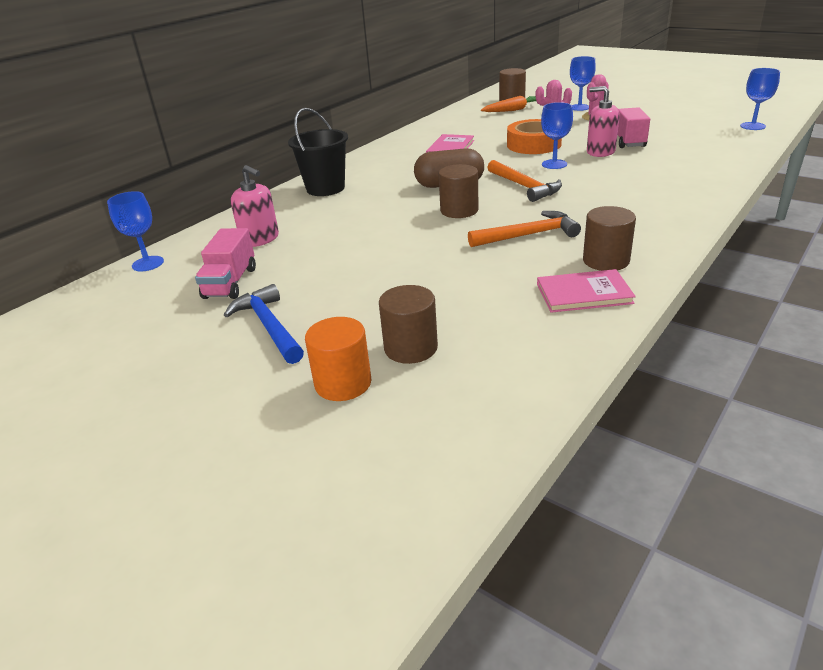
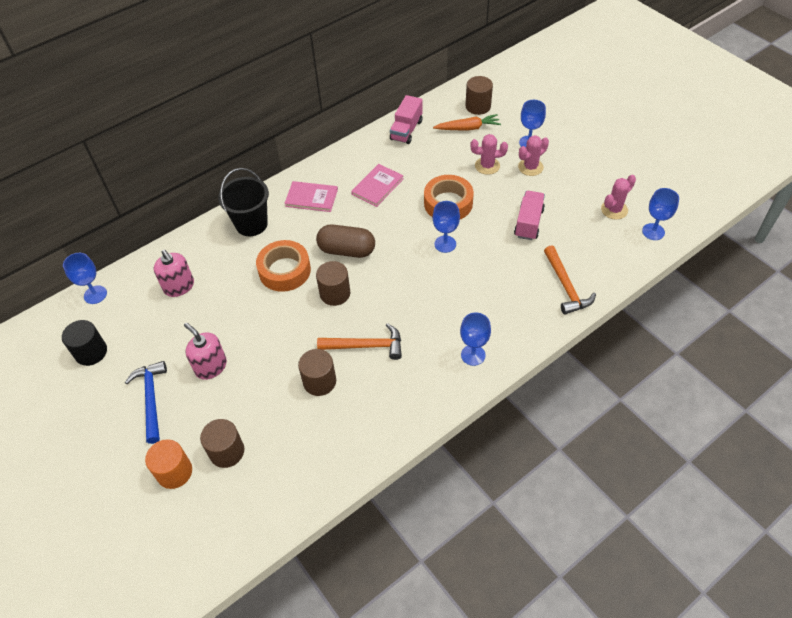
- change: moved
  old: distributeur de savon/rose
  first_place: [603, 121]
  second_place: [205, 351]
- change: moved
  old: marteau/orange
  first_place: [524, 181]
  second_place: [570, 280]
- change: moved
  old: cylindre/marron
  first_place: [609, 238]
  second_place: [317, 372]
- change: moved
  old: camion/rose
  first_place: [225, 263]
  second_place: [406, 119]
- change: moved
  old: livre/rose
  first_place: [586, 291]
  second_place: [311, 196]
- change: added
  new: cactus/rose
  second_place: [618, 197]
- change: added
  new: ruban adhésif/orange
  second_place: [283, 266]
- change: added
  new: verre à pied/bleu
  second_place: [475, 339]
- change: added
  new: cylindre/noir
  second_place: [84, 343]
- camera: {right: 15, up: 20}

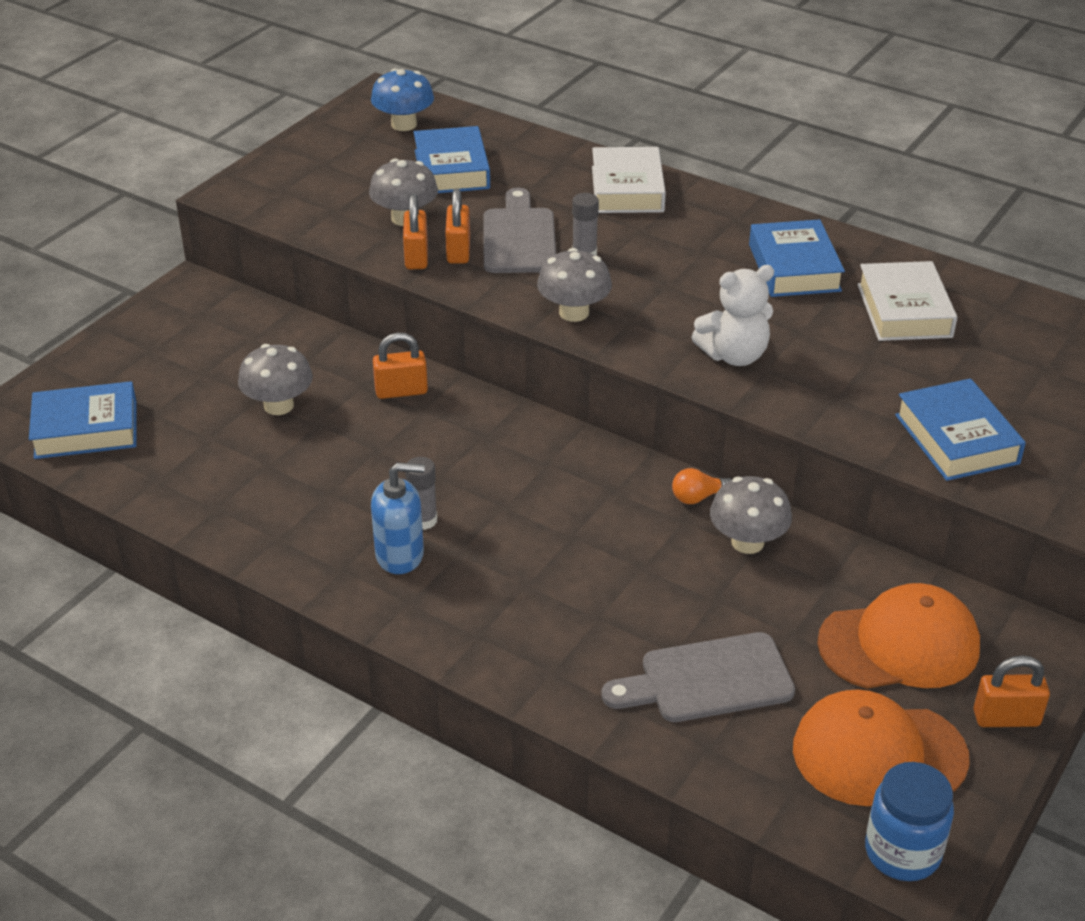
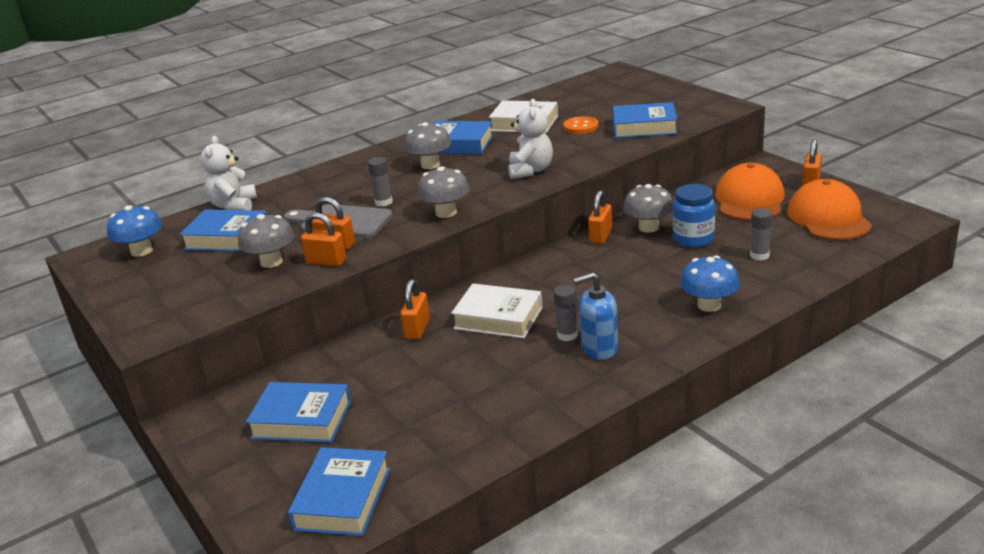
- change: moved
  old: livre/blanc
  first_place: [629, 180]
  second_place: [497, 311]
- change: moved
  old: champignon/gris
  first_place: [275, 379]
  second_place: [427, 145]
- change: turned
  old: distributeur de savon/bleu
  first_place: [398, 518]
  second_place: [595, 316]
  degrees: -120
- change: replaced
  old: ampoule/orange
  new: cadenas/orange
  first_place: [702, 486]
  second_place: [600, 217]
- change: replaced
  old: planche à découper/gris
  new: bâton de colle/gris
  first_place: [698, 677]
  second_place: [761, 234]
- change: turned
  old: casquette/orange
  first_place: [881, 747]
  second_place: [829, 209]
  degrees: 150
- change: moved
  old: bocal/bleu
  first_place: [909, 821]
  second_place: [694, 216]
- change: added
  new: bouton/orange
  second_place: [580, 125]
- change: added
  new: ours en peluche/blanc
  second_place: [228, 173]
- change: added
  new: champignon/bleu
  second_place: [710, 283]
- change: added
  new: livre/bleu
  second_place: [298, 412]
- camera: {right: -65, up: -10}

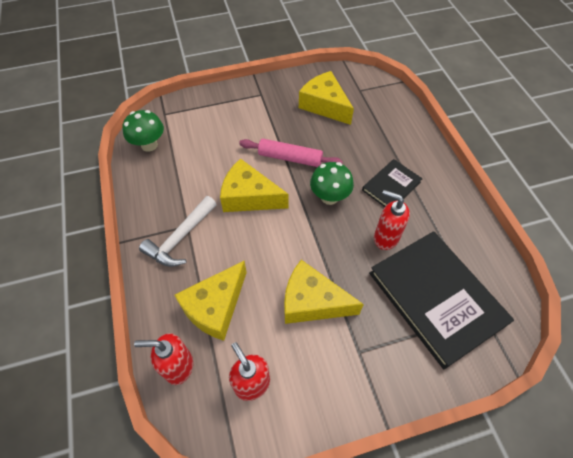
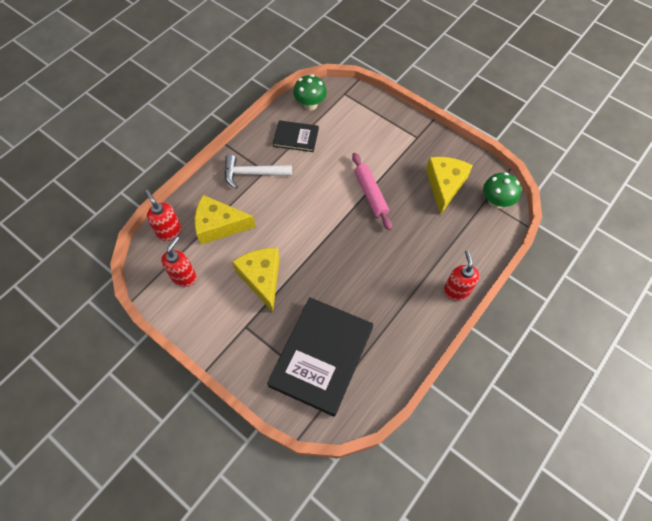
- change: removed
  old: fromage/jaune
  first_place: [254, 185]
- change: moved
  old: livre/noir
  first_place: [392, 183]
  second_place: [296, 136]
- change: moved
  old: champignon/vert
  first_place: [332, 183]
  second_place: [502, 190]
- change: moved
  old: distributeur de savon/rouge
  first_place: [392, 220]
  second_place: [461, 275]
- camera: {right: 55, up: 5}

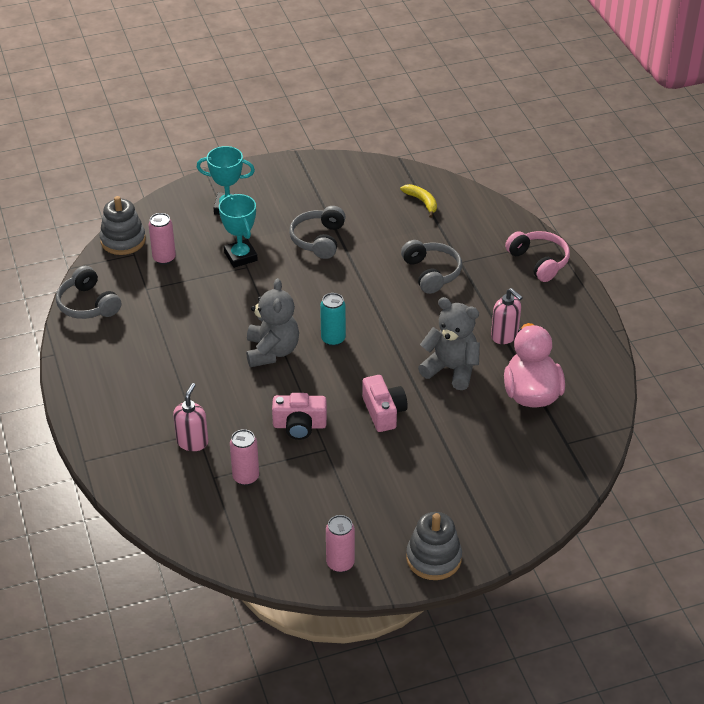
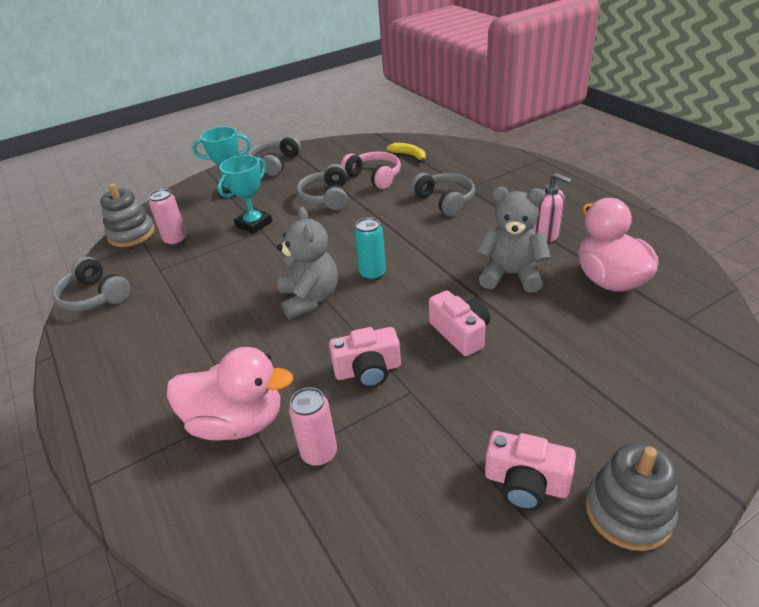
- change: turned
  old: trophée/turquoise
  first_place: [238, 231]
  second_place: [245, 194]
  degrees: 75
- change: moved
  old: casque audio/rose
  first_place: [537, 256]
  second_place: [371, 170]
- change: replaced
  old: distributeur de savon/rose
  new: canard/rose
  first_place: [190, 417]
  second_place: [230, 394]
- change: removed
  old: canette/rose
  first_place: [340, 544]
- change: added
  new: casque audio/gris
  second_place: [274, 155]
- change: added
  new: appareil photo/rose
  second_place: [530, 471]
- camera: {right: -10, up: -5}

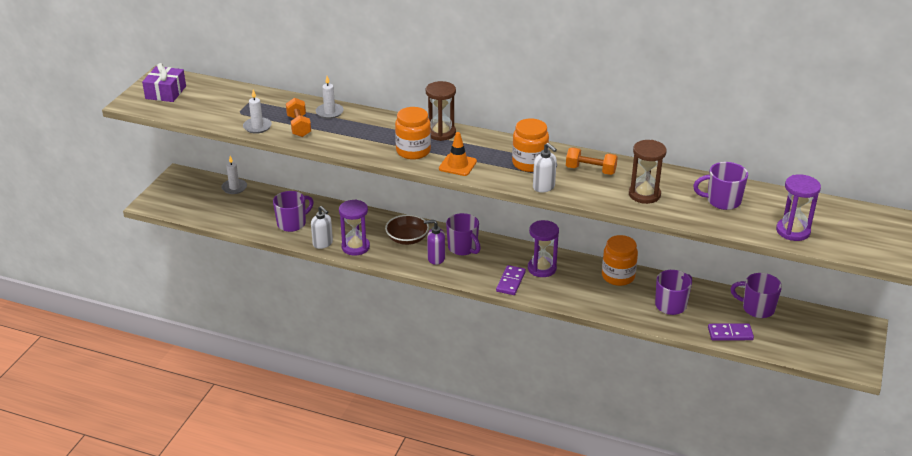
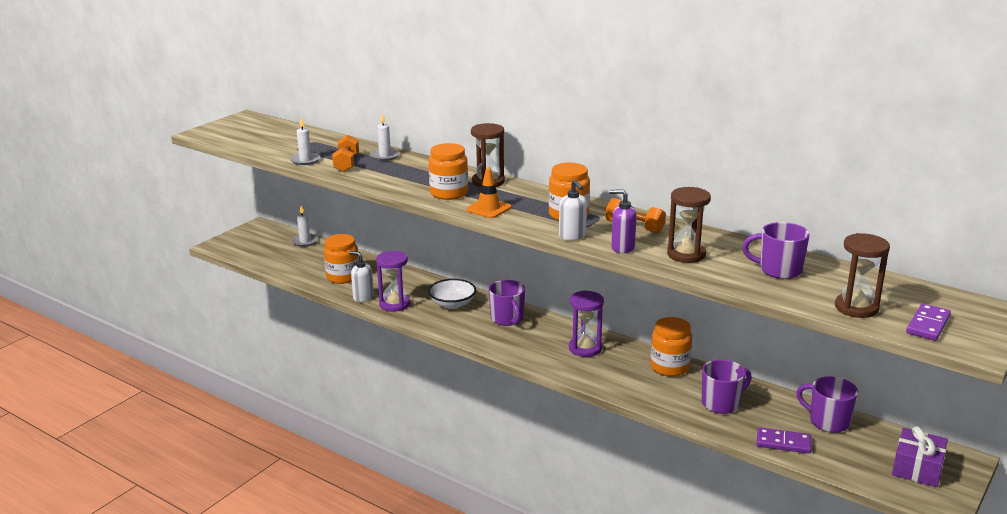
- change: moved
  old: cadeau/violet
  first_place: [164, 82]
  second_place: [920, 456]
- change: recoloured
  old: sablier/violet
  new: sablier/marron
  first_place: [798, 207]
  second_place: [862, 275]
- change: replaced
  old: tasse/violet
  new: bocal/orange
  first_place: [293, 211]
  second_place: [341, 259]
- change: turned
  old: distributeur de savon/blanc
  first_place: [322, 227]
  second_place: [361, 276]
  degrees: 150
- change: recoloured
  old: bol/marron
  new: bol/blanc
  first_place: [407, 230]
  second_place: [452, 294]
- change: moved
  old: distributeur de savon/violet
  first_place: [434, 242]
  second_place: [623, 221]
- change: moved
  old: domino/violet
  first_place: [511, 280]
  second_place: [928, 322]
- camera: {right: 15, up: -10}

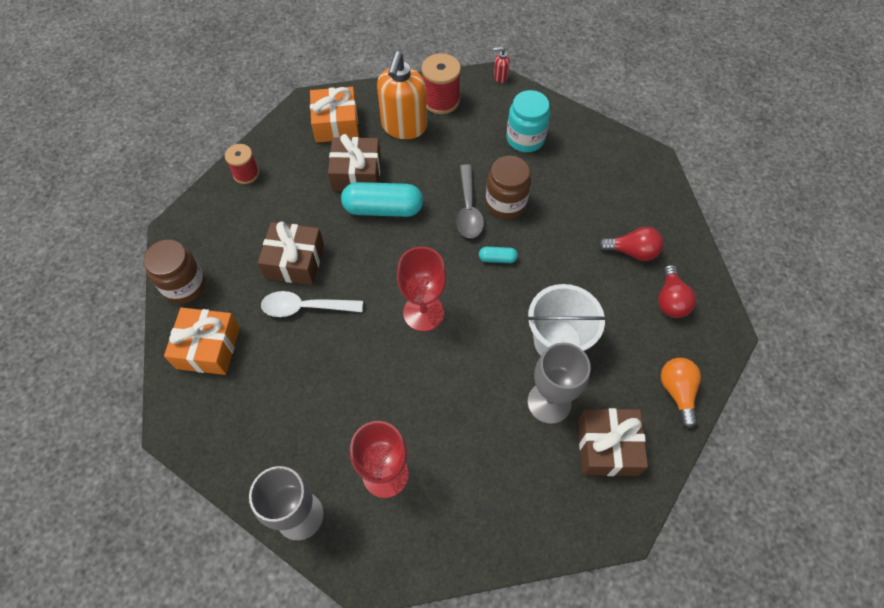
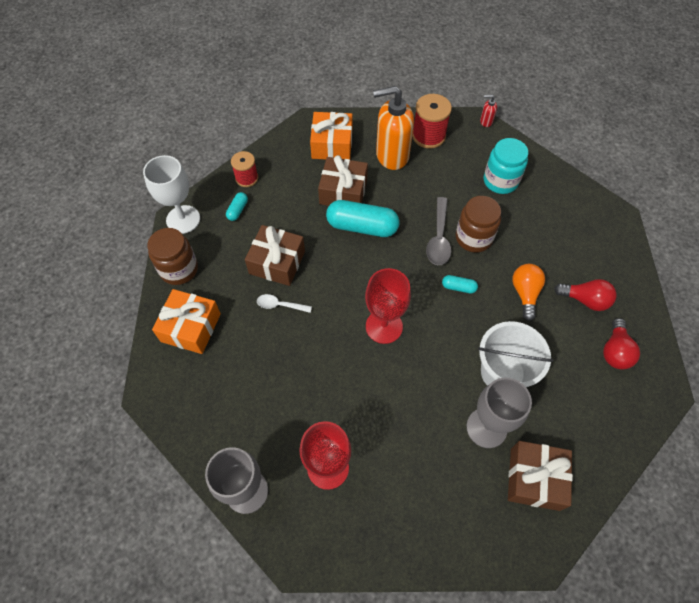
- change: turned
  old: distributeur de savon/orange
  first_place: [402, 95]
  second_place: [393, 128]
  degrees: 60
- change: resized
  old: cuillère/blanc
  first_place: [312, 304]
  second_place: [284, 303]
  factor: 0.62
- change: moved
  old: ampoule/orange
  first_place: [681, 393]
  second_place: [528, 292]
- change: added
  new: verre à pied/blanc
  second_place: [171, 194]
- change: added
  new: gélule/turquoise
  second_place: [237, 206]
- camera: {right: 10, up: 0}

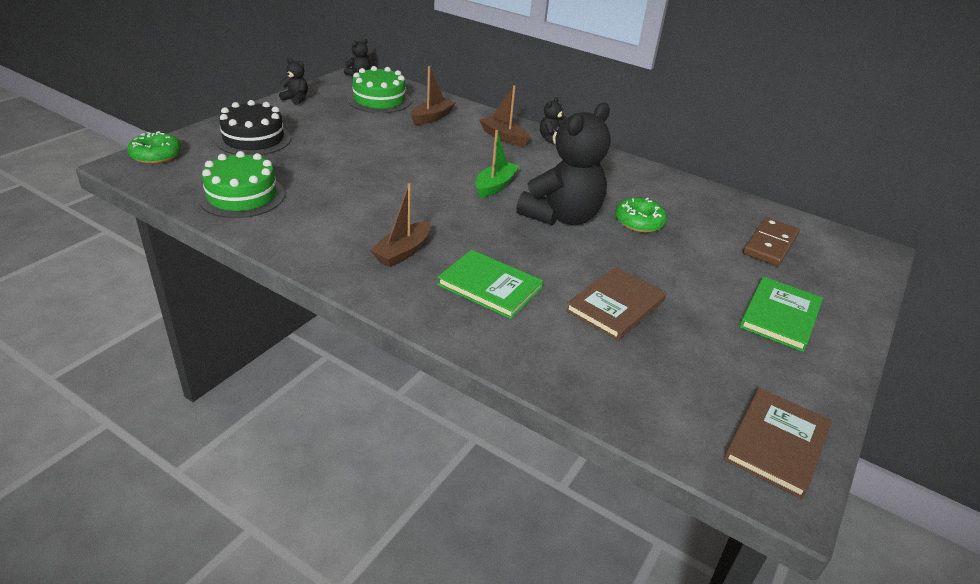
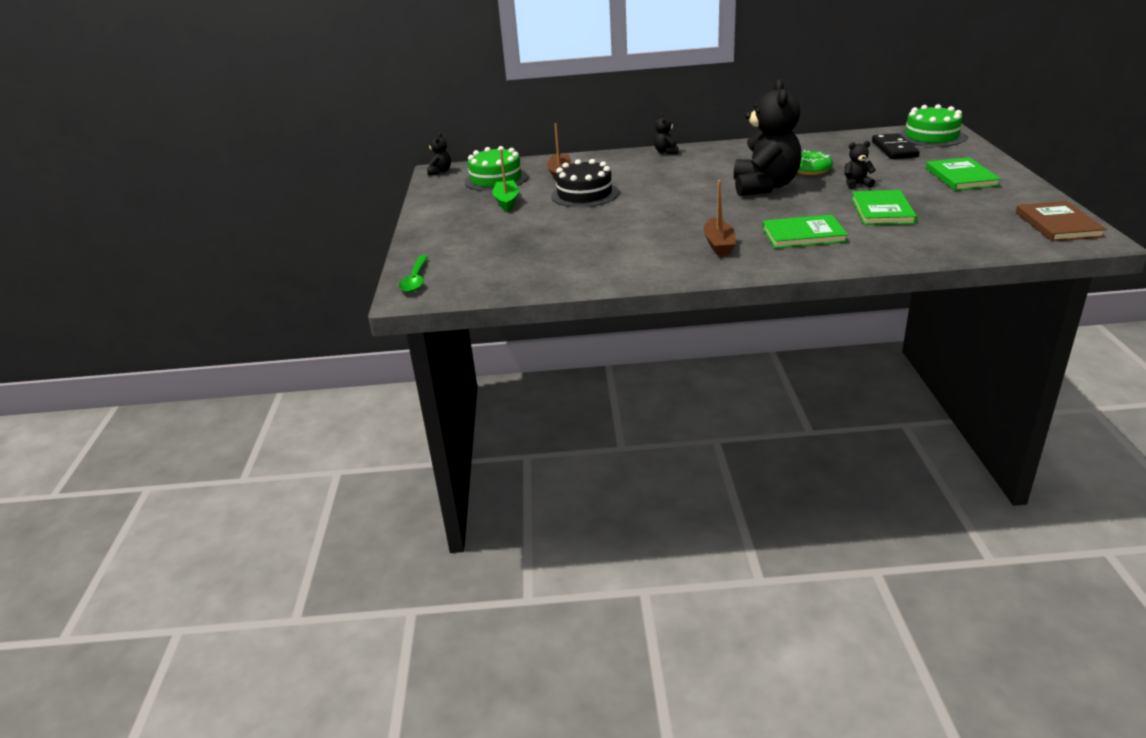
- change: moved
  old: ours en peluche/noir
  first_place: [293, 81]
  second_place: [860, 165]
- change: removed
  old: bateau/marron
  first_place: [504, 116]
- change: moved
  old: gâteau/noir
  first_place: [253, 127]
  second_place: [584, 183]
- change: moved
  old: bateau/vert
  first_place: [497, 164]
  second_place: [506, 180]
- change: replaced
  old: beignet/vert
  new: cuillère/vert
  first_place: [154, 147]
  second_place: [414, 273]
- change: moved
  old: gâteau/vert
  first_place: [241, 184]
  second_place: [932, 125]
- change: recoloured
  old: domino/marron
  new: domino/noir
  first_place: [771, 241]
  second_place: [896, 146]
- change: recoloured
  old: livre/marron
  new: livre/vert
  first_place: [615, 303]
  second_place: [884, 207]
- camera: {right: -30, up: -5}

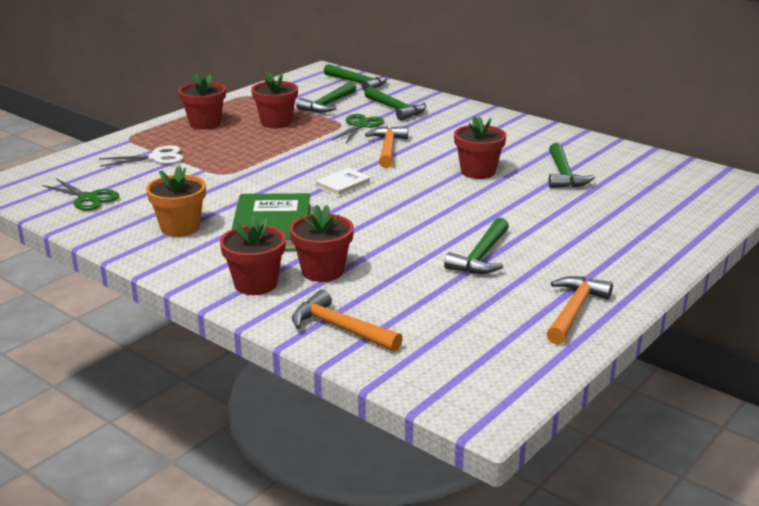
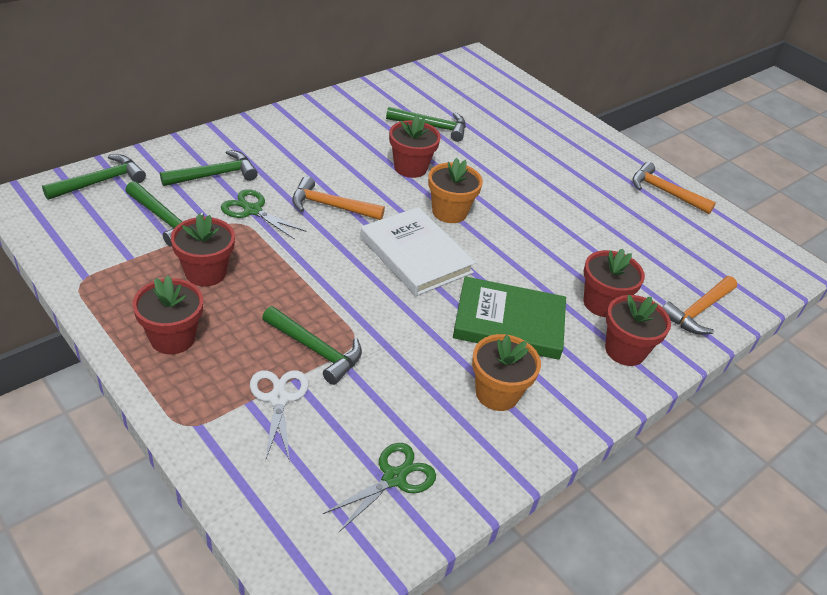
- change: resized
  old: livre/blanc
  first_place: [344, 182]
  second_place: [418, 251]
  factor: 2.01
- change: moved
  old: marteau/vert
  first_place: [476, 245]
  second_place: [312, 345]
- change: added
  new: pot de fleurs/orange
  second_place: [455, 190]
- camera: {right: -85, up: 15}

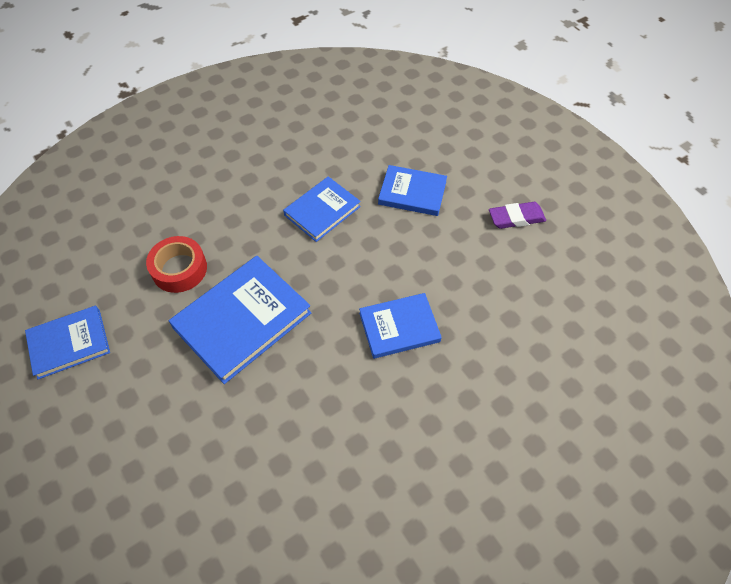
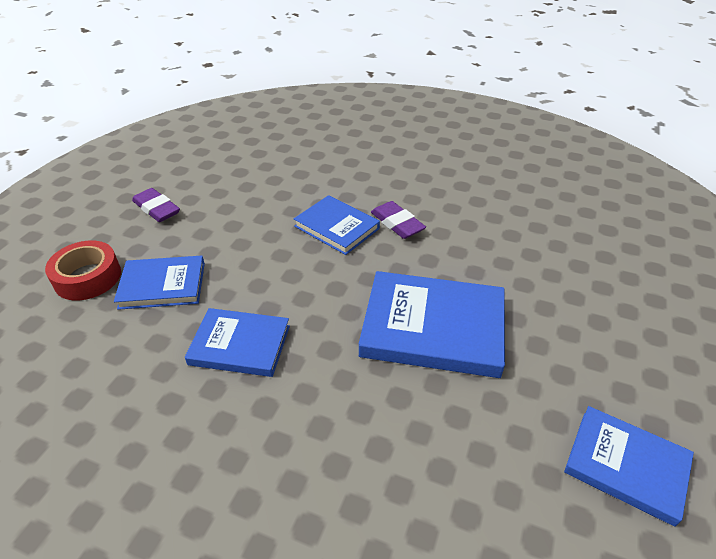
- change: turned
  old: livre/bleu
  first_place: [412, 190]
  second_place: [159, 283]
  degrees: -75
- change: moved
  old: ruban adhésif/rouge
  first_place: [176, 264]
  second_place: [83, 270]
- change: added
  new: gomme/violet
  second_place: [398, 220]
- camera: {right: -125, up: -15}

